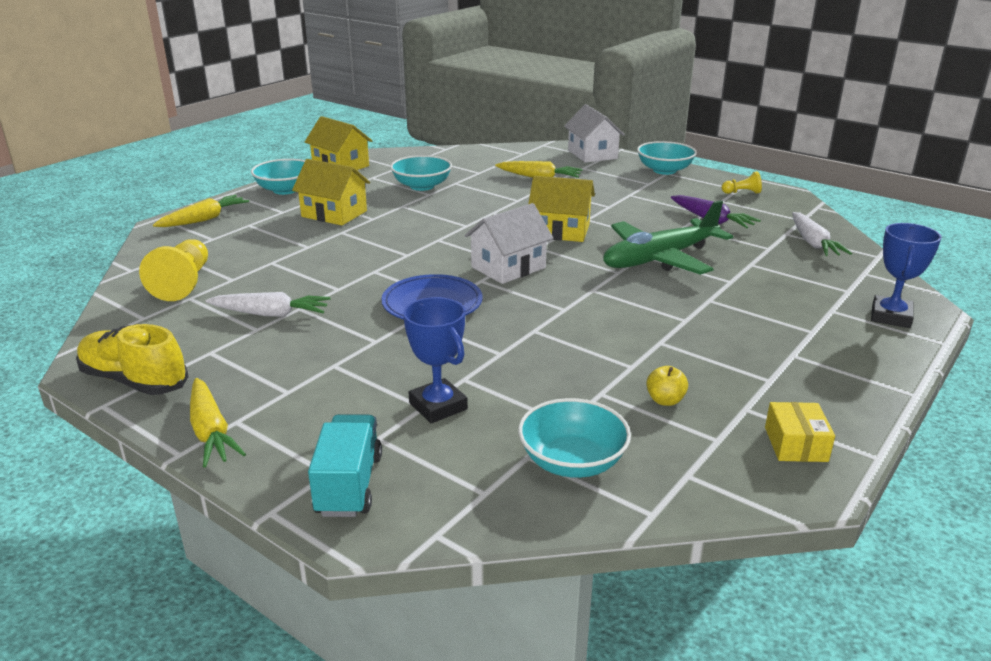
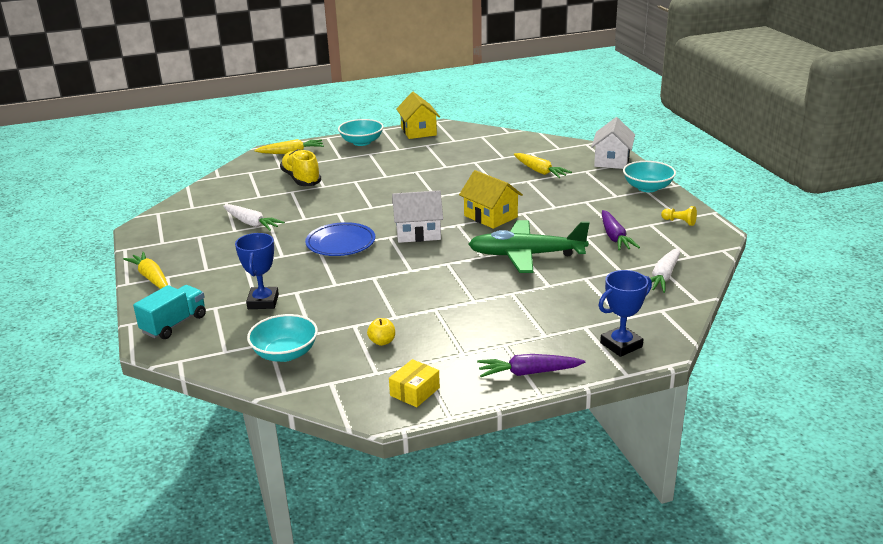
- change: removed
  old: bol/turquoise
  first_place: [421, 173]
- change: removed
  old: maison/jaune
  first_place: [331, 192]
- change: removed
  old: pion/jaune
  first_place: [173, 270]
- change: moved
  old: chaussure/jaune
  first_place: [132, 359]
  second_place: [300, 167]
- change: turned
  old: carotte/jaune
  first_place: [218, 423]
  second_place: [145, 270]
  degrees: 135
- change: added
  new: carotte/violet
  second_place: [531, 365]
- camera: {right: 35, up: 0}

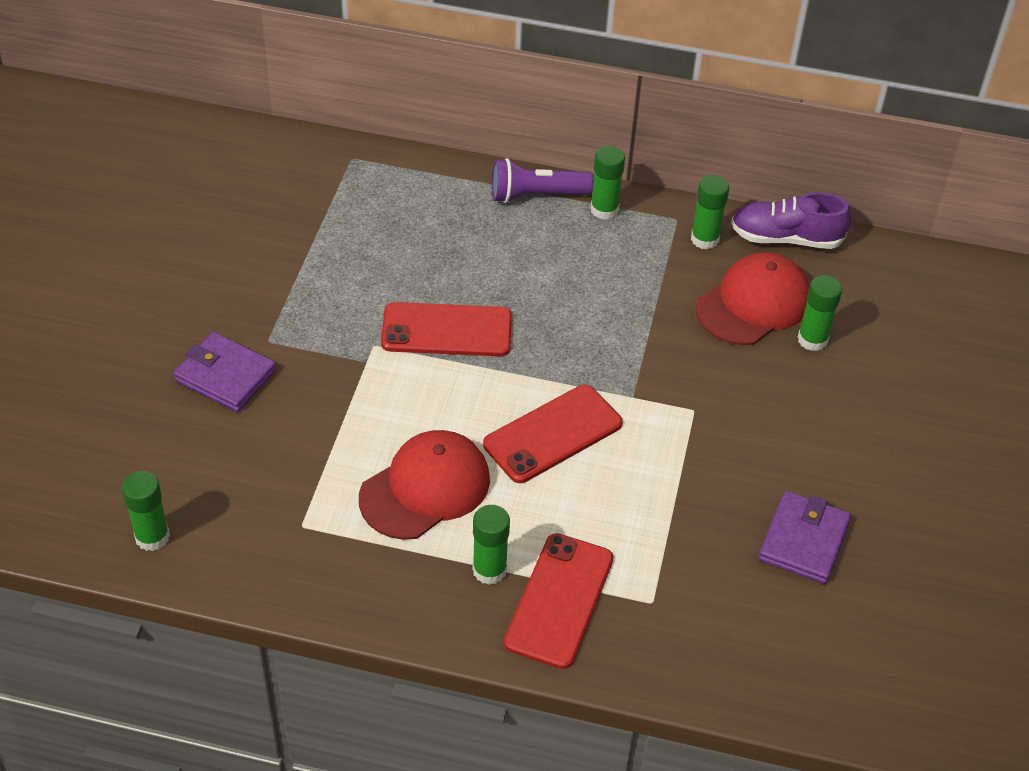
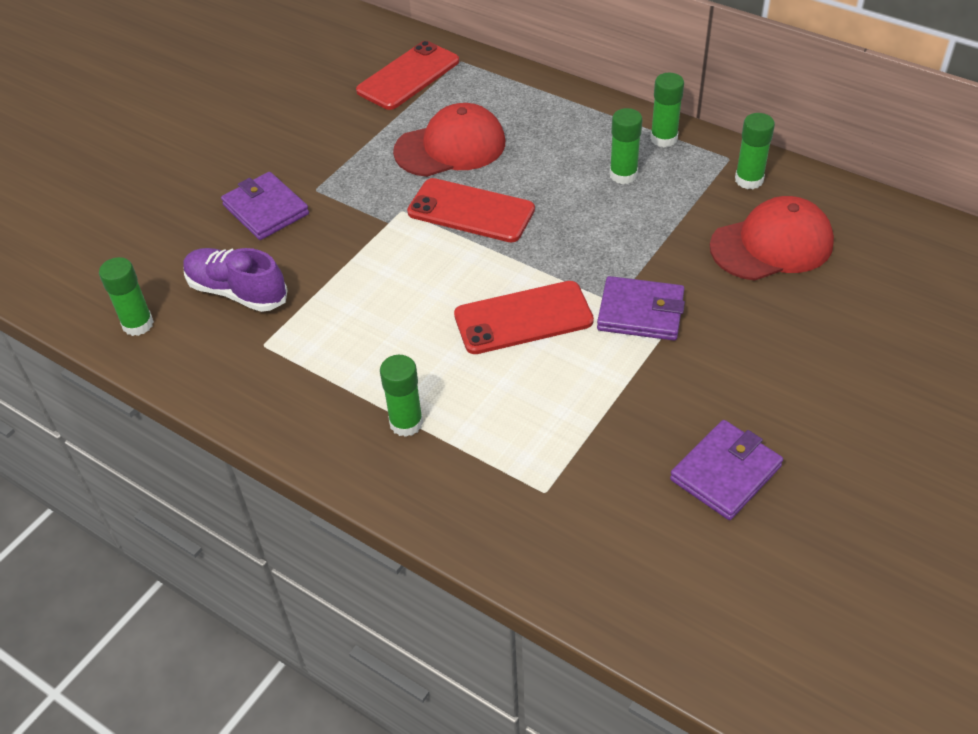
- change: removed
  old: lampe de poche/violet
  first_place: [543, 180]
- change: moved
  old: chaussure/violet
  first_place: [791, 220]
  second_place: [235, 280]
- change: moved
  old: bâton de colle/vert
  first_place: [819, 313]
  second_place: [626, 146]
- change: moved
  old: casquette/rouge
  first_place: [424, 485]
  second_place: [449, 140]
- change: moved
  old: téléphone/rouge
  first_place: [559, 601]
  second_place: [407, 75]
- change: added
  new: portefeuille/violet
  second_place: [641, 308]
- camera: {right: 25, up: 0}

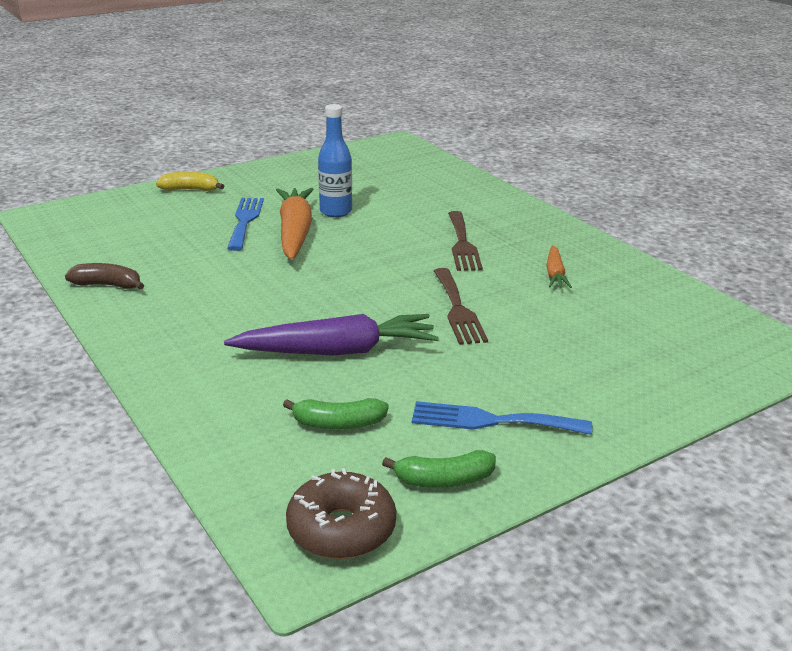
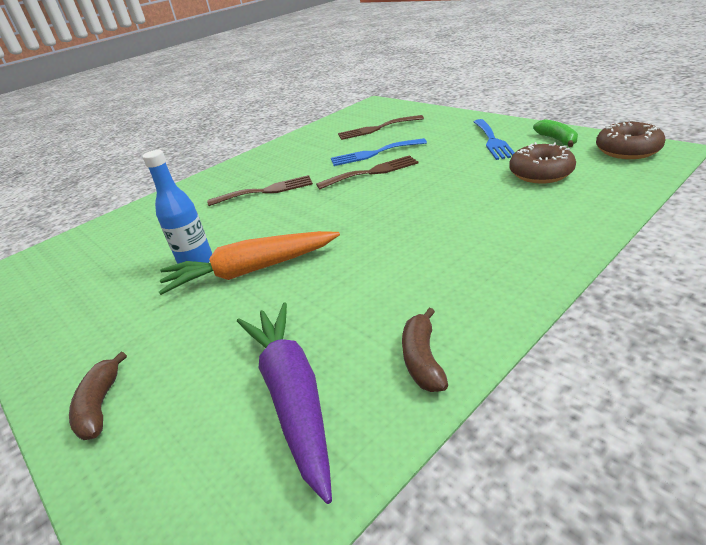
- change: recoloured
  old: banane/jaune
  new: banane/marron
  first_place: [190, 181]
  second_place: [98, 396]
- change: moved
  old: fourchette/bleu
  first_place: [245, 224]
  second_place: [379, 152]
- change: removed
  old: carotte/orange
  first_place: [559, 266]
- change: moved
  old: carotte/violet
  first_place: [331, 335]
  second_place: [284, 403]
- change: replaced
  old: banane/vert
  new: beignet/marron
  first_place: [336, 414]
  second_place: [542, 162]
- change: added
  new: fourchette/marron
  second_place: [381, 127]
- camera: {right: -95, up: 5}

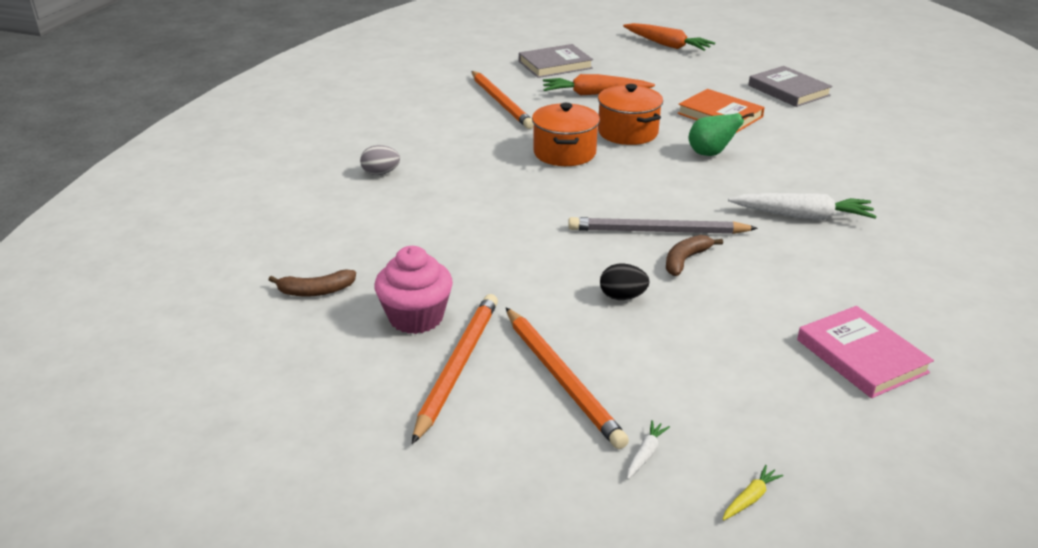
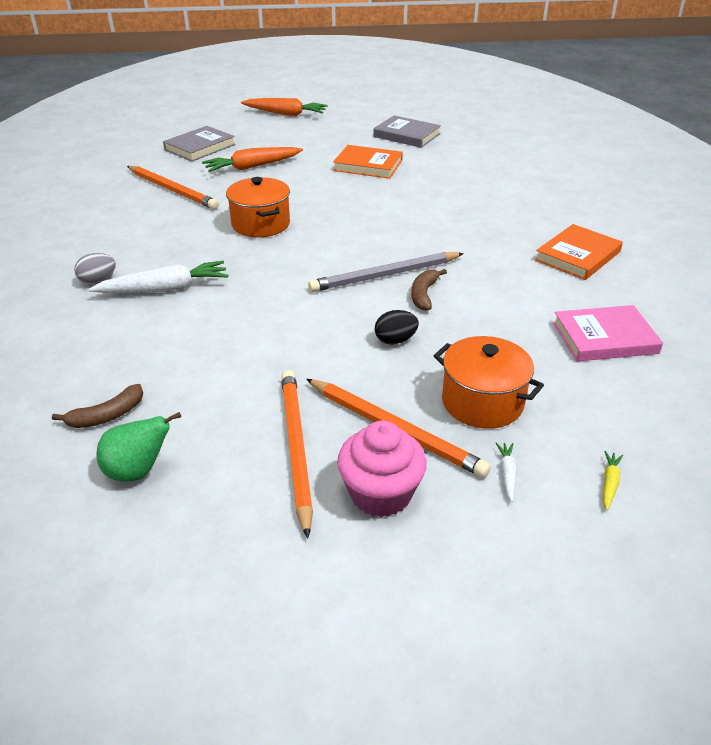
- change: moved
  old: marmite/orange
  first_place: [630, 114]
  second_place: [489, 382]
- change: moved
  old: poire/vert
  first_place: [721, 134]
  second_place: [139, 447]
- change: moved
  old: carotte/blanc
  first_place: [802, 206]
  second_place: [159, 277]
- change: moved
  old: muffin/rose
  first_place: [414, 290]
  second_place: [382, 469]
- change: turned
  old: livre/rose
  first_place: [865, 352]
  second_place: [608, 333]
  degrees: -45
- change: added
  new: livre/orange
  second_place: [579, 252]
- camera: {right: -25, up: 5}

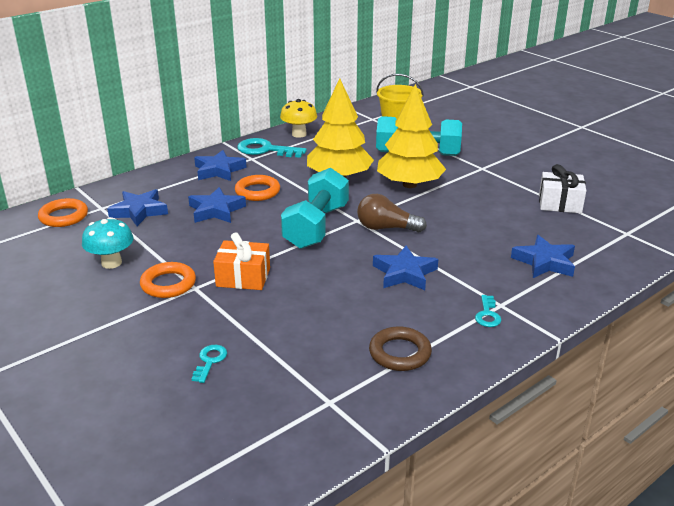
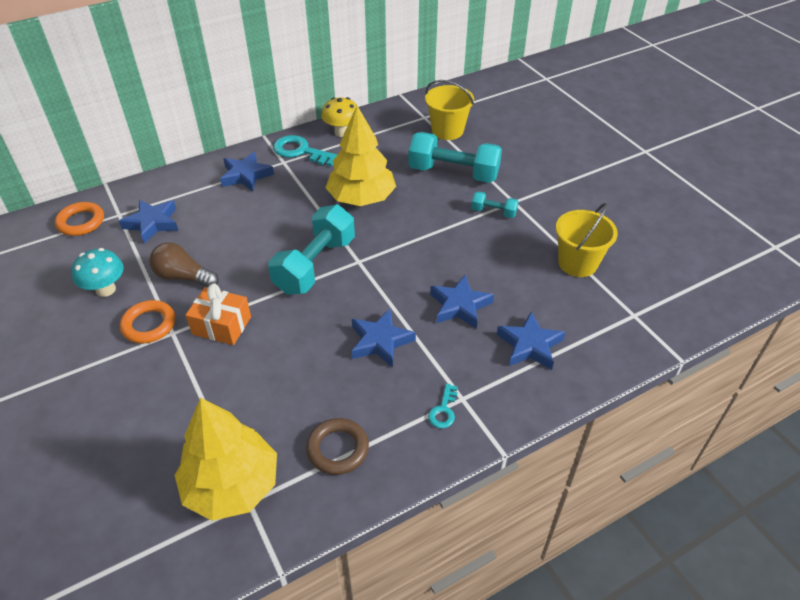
- change: moved
  old: arbre/jaune
  first_place: [411, 136]
  second_place: [226, 459]
- change: replaced
  old: cadeau/blanc
  new: seau/jaune
  first_place: [562, 188]
  second_place: [587, 240]
- change: removed
  old: anneau/orange
  first_place: [257, 188]
- change: moved
  old: étoile/bleu
  first_place: [217, 205]
  second_place: [462, 302]
- change: moved
  old: ampoule/marron
  first_place: [392, 213]
  second_place: [184, 264]
- change: removed
  old: clé/turquoise
  first_place: [209, 364]
- change: added
  new: haltère/turquoise
  second_place: [495, 204]
- camera: {right: 10, up: 15}

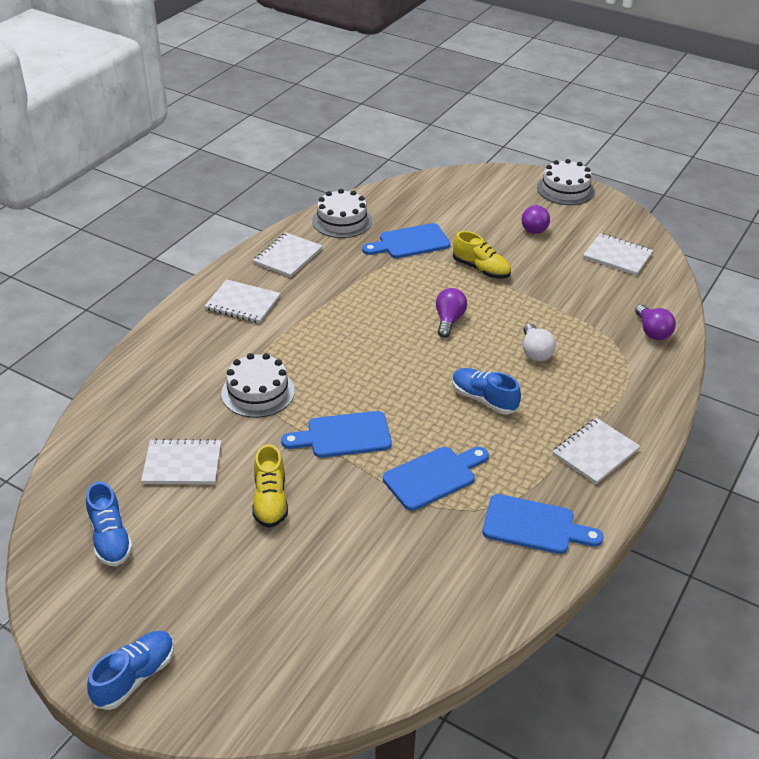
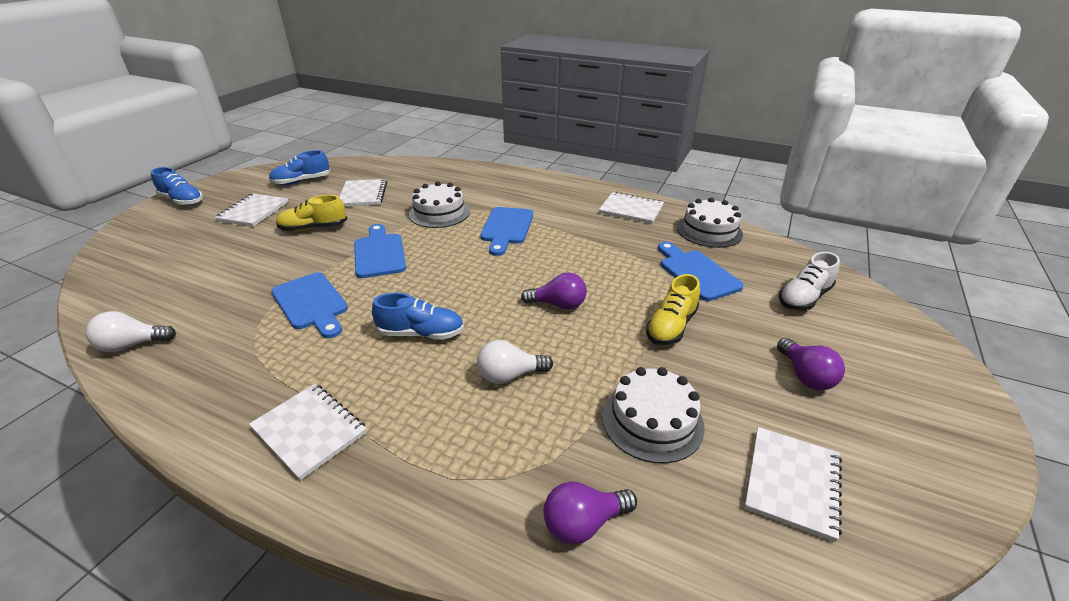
- change: moved
  old: gâteau/blanc
  first_place: [566, 182]
  second_place: [653, 415]
- change: turned
  old: ampoule/violet
  first_place: [536, 219]
  second_place: [811, 364]
  degrees: -105
- change: moved
  old: carnet/blanc
  first_place: [243, 301]
  second_place: [251, 210]
- change: turned
  old: chaussure/bleu
  first_place: [486, 391]
  second_place: [418, 316]
  degrees: 60
- change: moved
  old: planche à découper/bleu
  first_place: [543, 524]
  second_place: [506, 231]
- change: added
  new: chaussure/blanc
  second_place: [809, 281]
- change: added
  new: ampoule/blanc
  second_place: [131, 331]
- camera: {right: 85, up: -5}

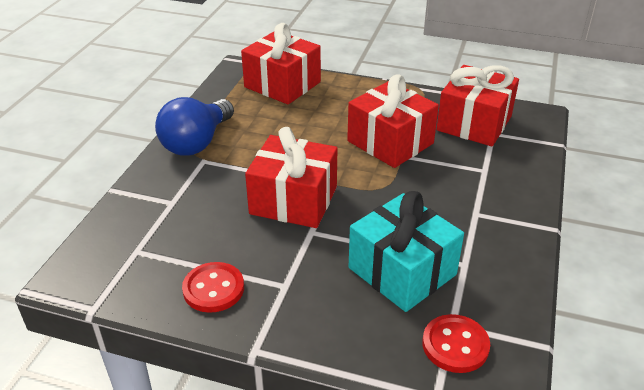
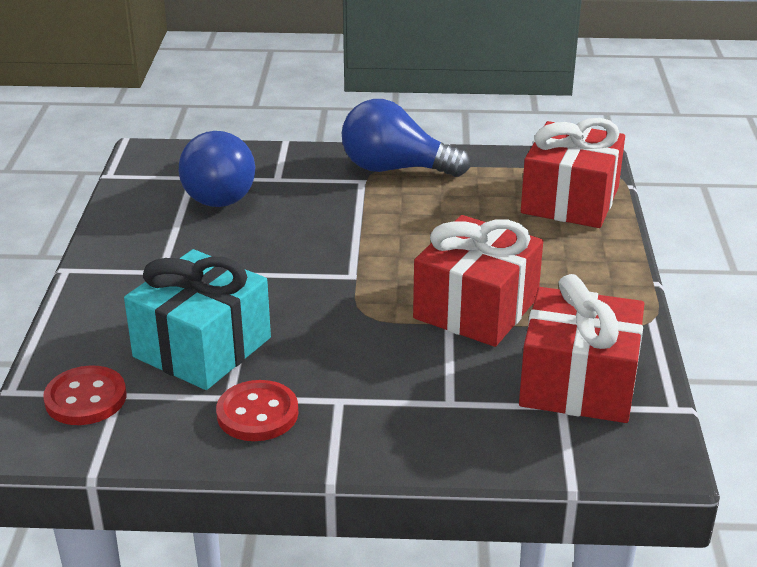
- change: removed
  old: cadeau/rouge
  first_place: [291, 177]
- change: moved
  old: bouton/rouge
  first_place: [213, 287]
  second_place: [257, 410]
- change: added
  new: ampoule/bleu
  second_place: [217, 169]
- camera: {right: 75, up: -5}

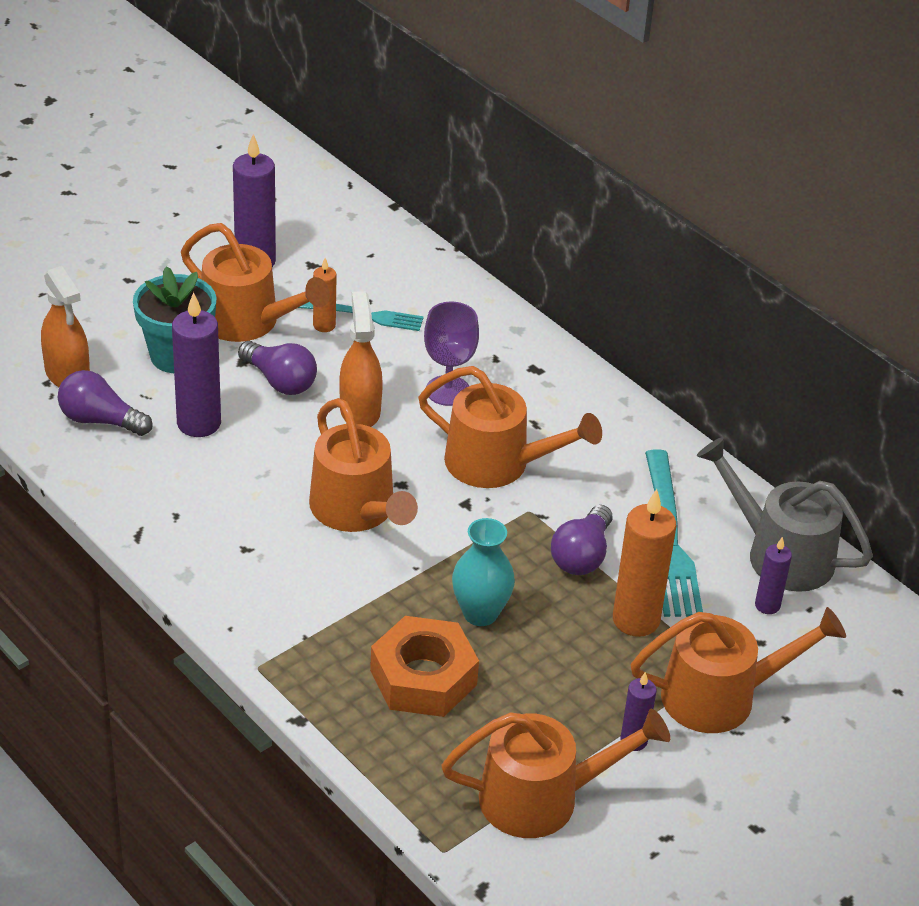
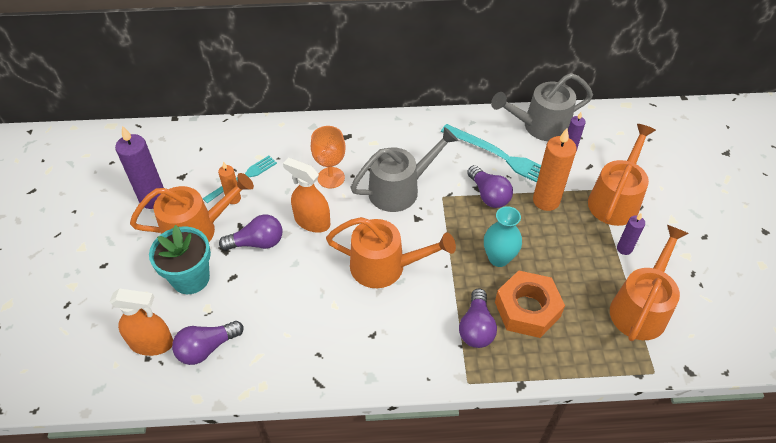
- change: removed
  old: bougie/violet
  first_place: [196, 364]
- change: recoloured
  old: verre à pied/violet
  new: verre à pied/orange
  first_place: [451, 353]
  second_place: [328, 157]
- change: recoloured
  old: arrosoir/orange
  new: arrosoir/gris
  first_place: [510, 427]
  second_place: [404, 169]
- change: added
  new: ampoule/violet
  second_place: [478, 318]
- camera: {right: -50, up: 10}

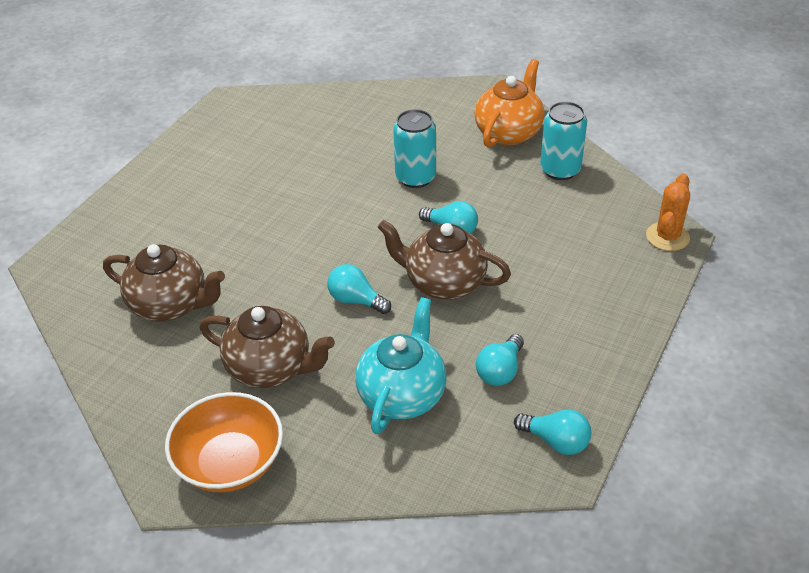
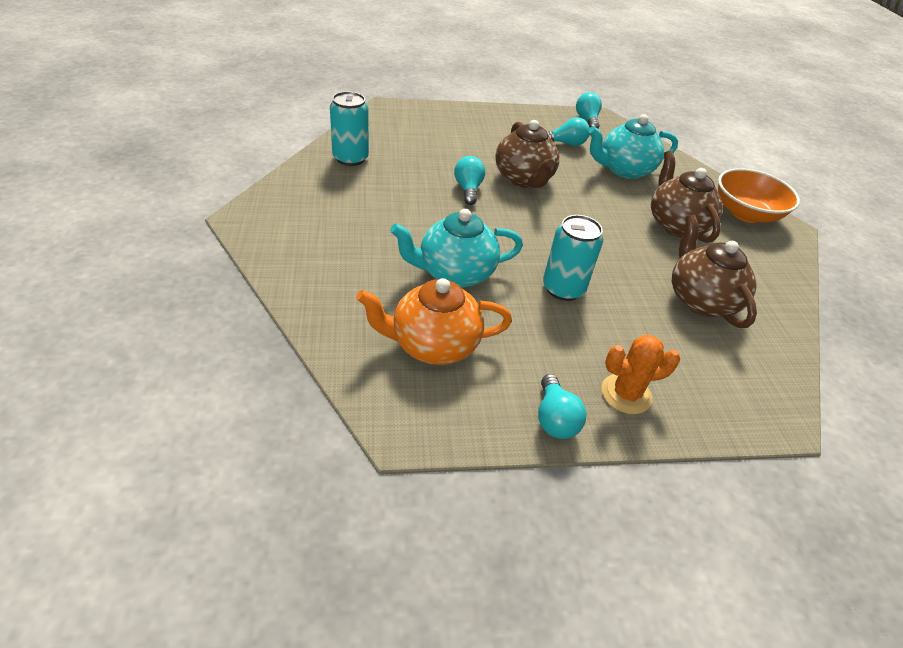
- change: moved
  old: théière/orange
  first_place: [509, 103]
  second_place: [434, 321]
- change: moved
  old: canette/turquoise
  first_place: [414, 148]
  second_place: [573, 258]
- change: moved
  old: cactus/orange
  first_place: [668, 212]
  second_place: [640, 374]
- change: moved
  old: ampoule/turquoise
  first_place: [359, 289]
  second_place: [562, 406]
- change: added
  new: théière/turquoise
  second_place: [456, 248]
- camera: {right: -130, up: 0}

